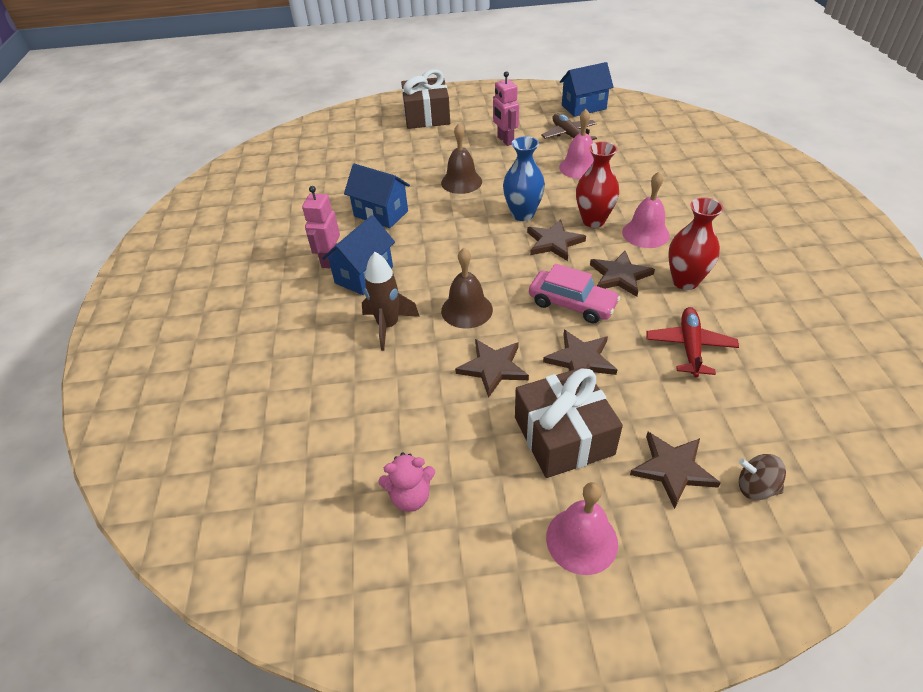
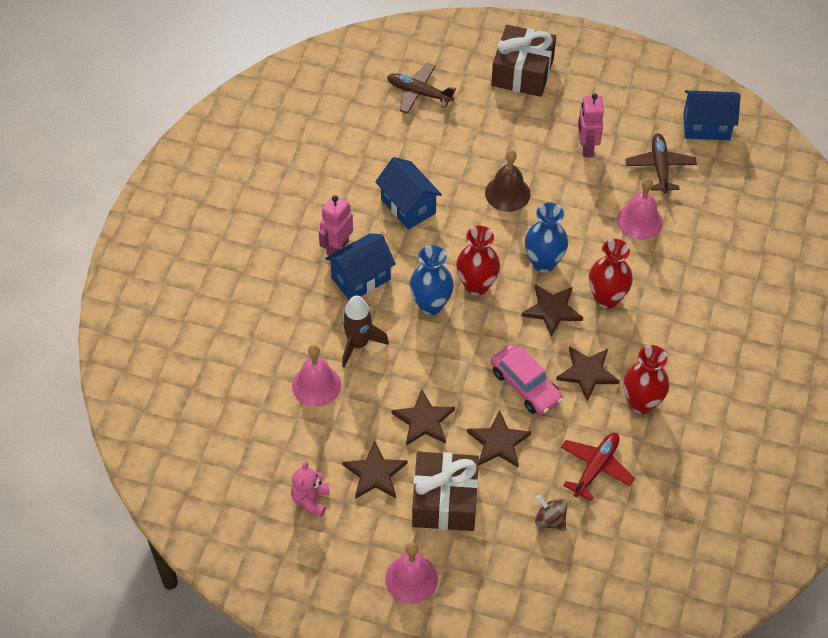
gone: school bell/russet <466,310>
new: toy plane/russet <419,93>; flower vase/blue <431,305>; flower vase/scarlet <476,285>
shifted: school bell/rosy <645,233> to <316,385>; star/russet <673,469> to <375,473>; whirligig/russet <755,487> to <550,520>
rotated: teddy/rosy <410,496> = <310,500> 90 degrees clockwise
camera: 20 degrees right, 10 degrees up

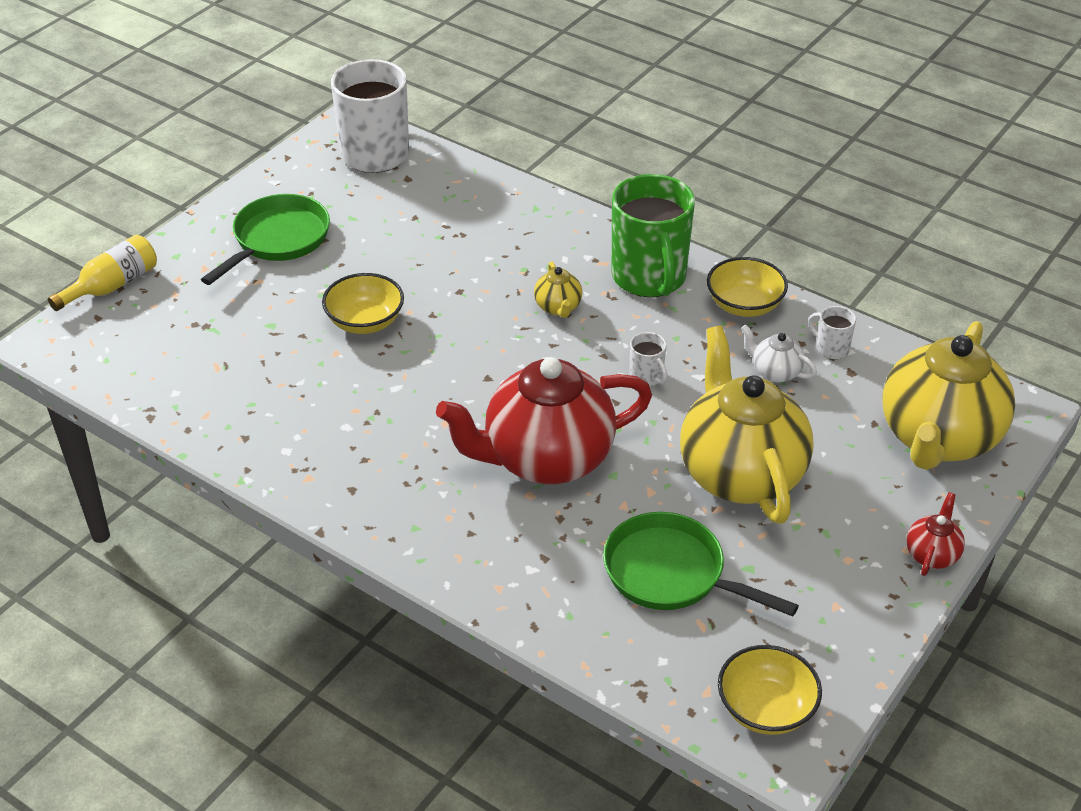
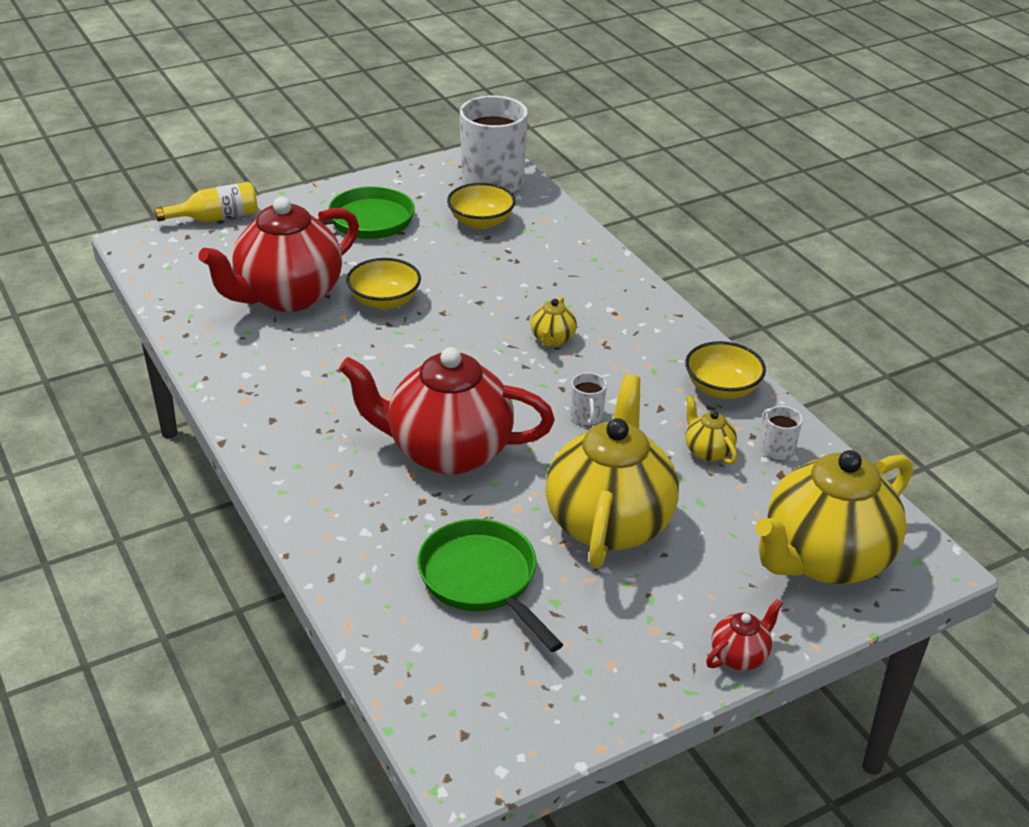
gone: tea mug/green <649,277>
new: teapot/scarlet <288,296>
shifted: deep dish/golden <766,709> to <481,222>
repainted: teapot/pure white <775,372> to teapot/golden <707,451>
camera: 25 degrees right, 5 degrees down

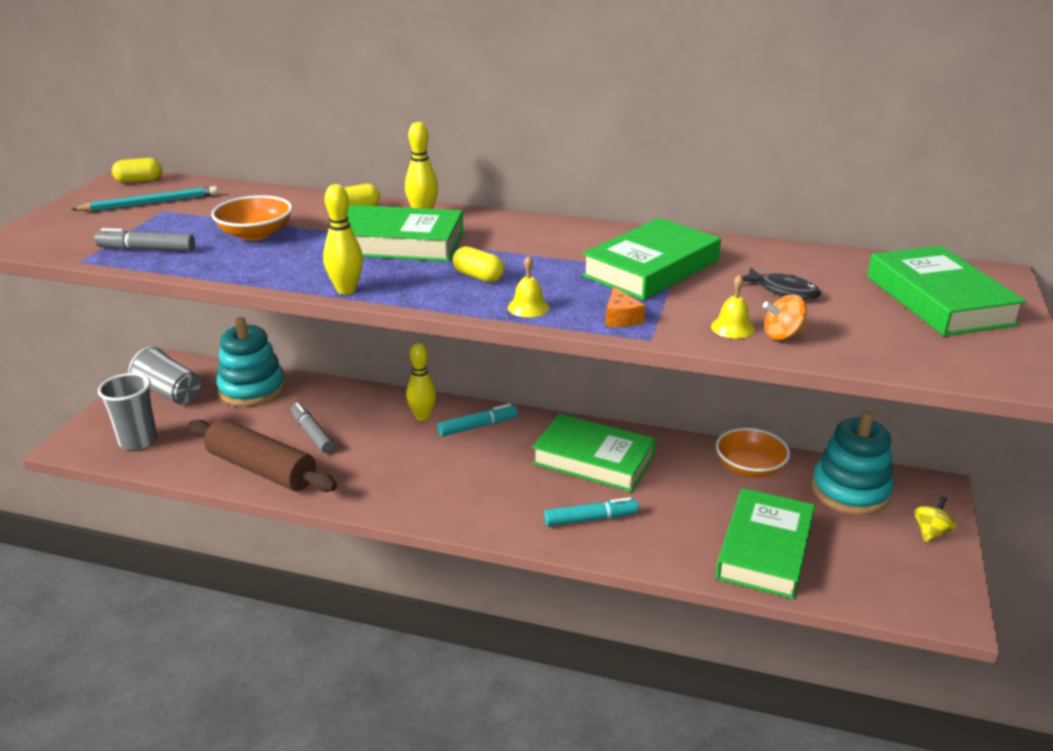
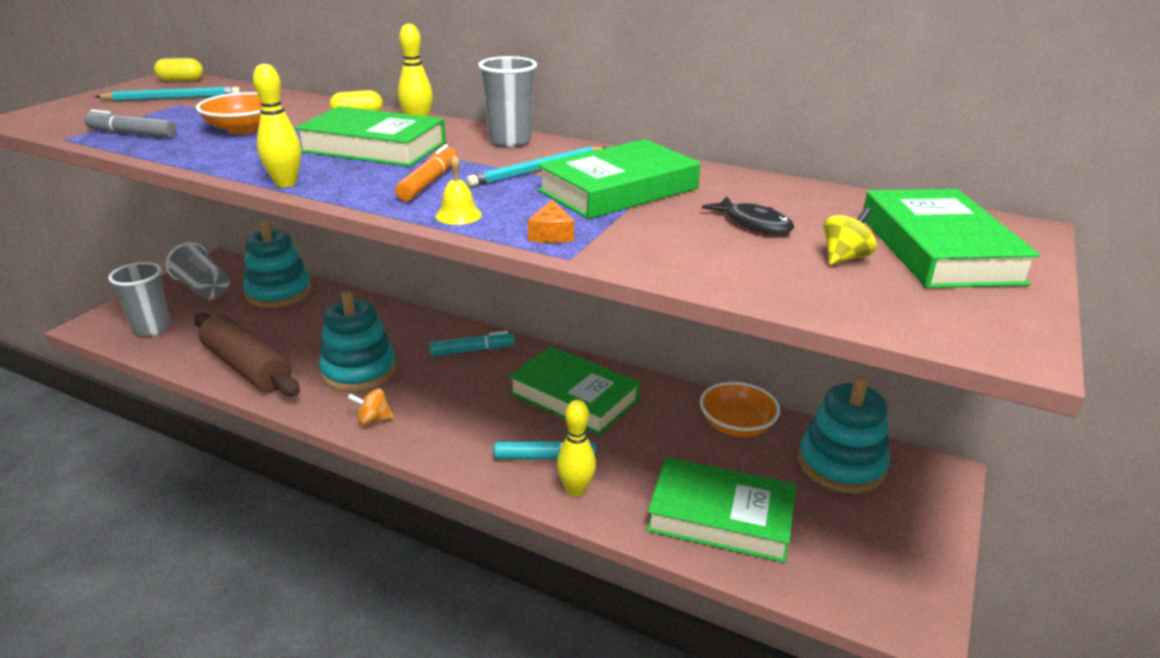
gone: marker pen/ash-grey <312,433>; school bell/golden <732,328>
new: stacking toy/aqua <359,371>; wooden pencil/aqua <538,170>; beaker/ash-grey <510,141>
shifted: whirligig/orange <783,335> to <373,420>; tenpin/golden <422,417> to <576,490>; whirligig/golden <931,532> to <844,258>
swapped: pill/golden <478,276> to marker pen/orange <429,182>
rotated: book/green <764,549> = <720,516> 75 degrees clockwise
camera: 10 degrees right, 0 degrees up

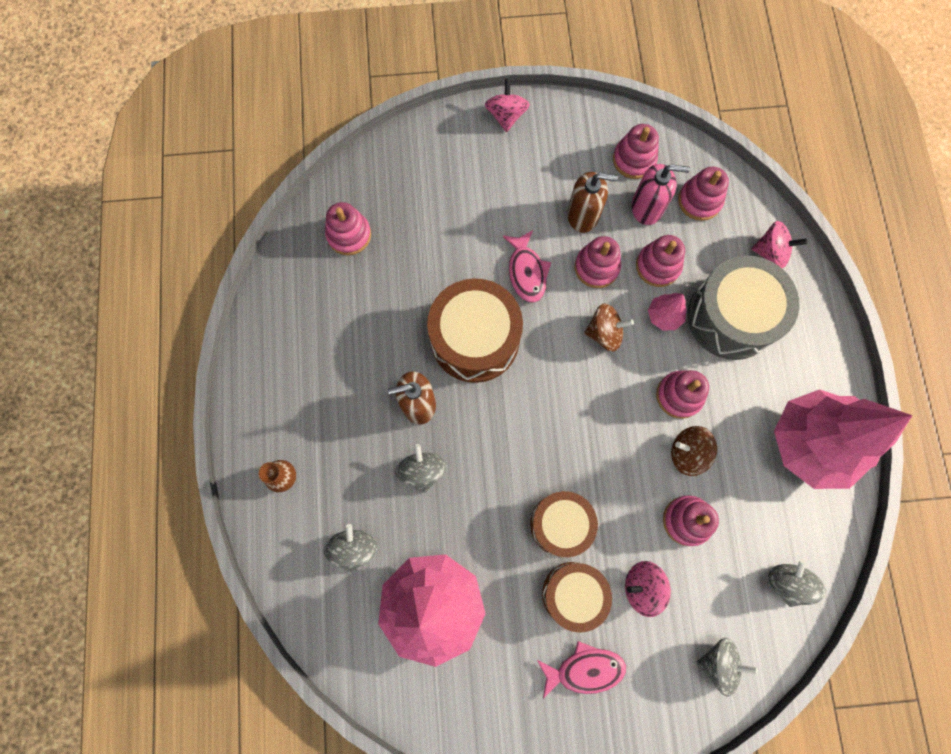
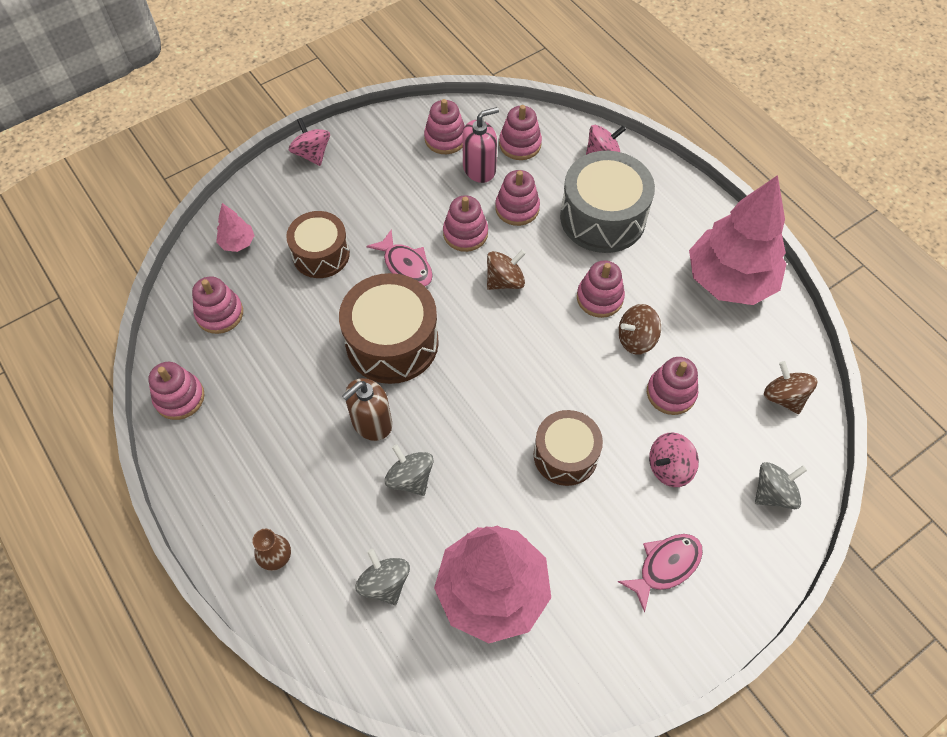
gone: pump bottle/russet <583,215>
new: stacking toy/rosy <179,398>
shifted: fir tree/rosy <664,316> to <237,243>; drum/russet <573,594> to <321,254>
repainted: whirligig/ash-grey <786,582> to whirligig/russet <784,397>
camera: 30 degrees left, 15 degrees down

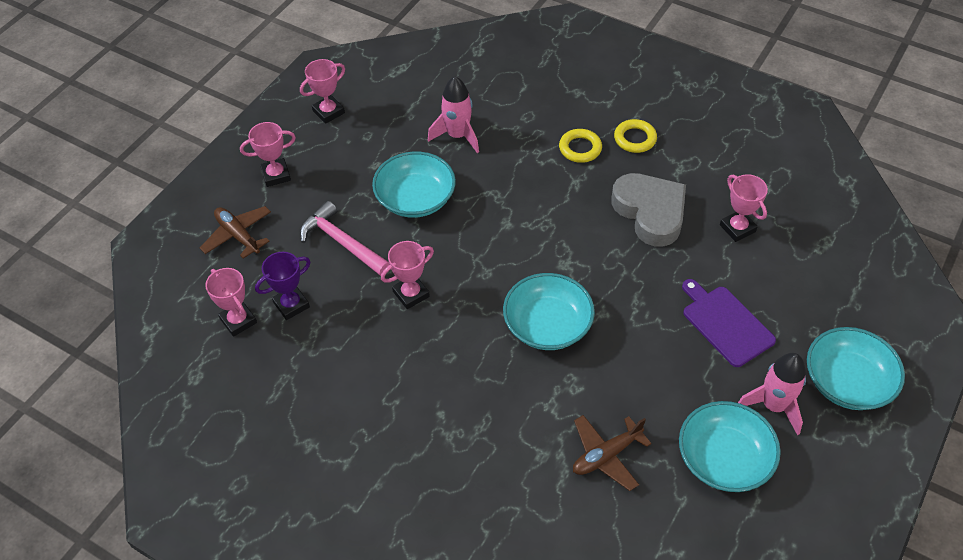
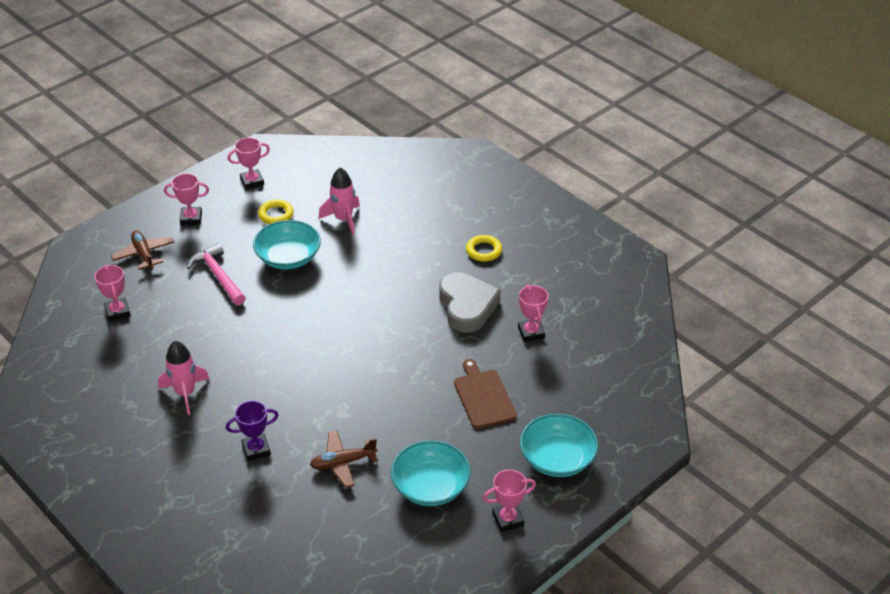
gone: deep dish/aqua <547,325>
shifted: rocket/rosy <773,406> to <185,393>; trophy/purple <291,305> to <256,449>; torus/golden <580,148> to <276,215>; trophy/rosy <411,294> to <508,519>
repainted: cutting board/purple <725,323> to cutting board/russet <483,397>
camera: 15 degrees right, 10 degrees down

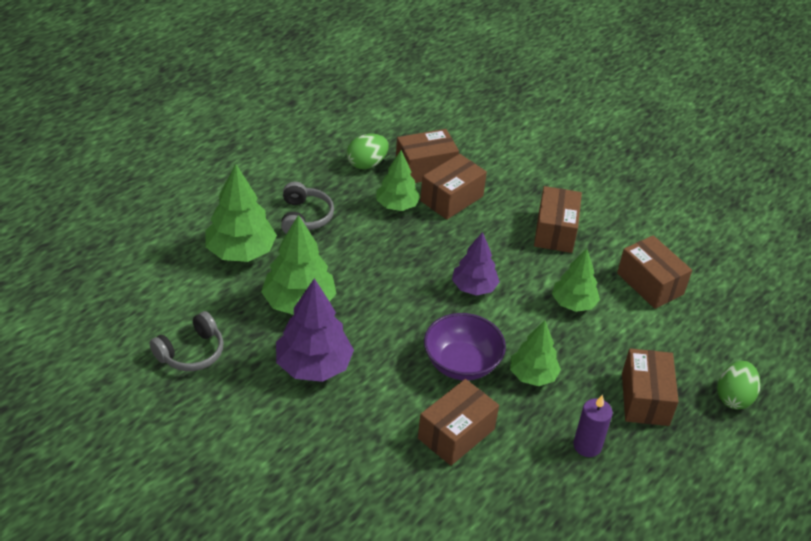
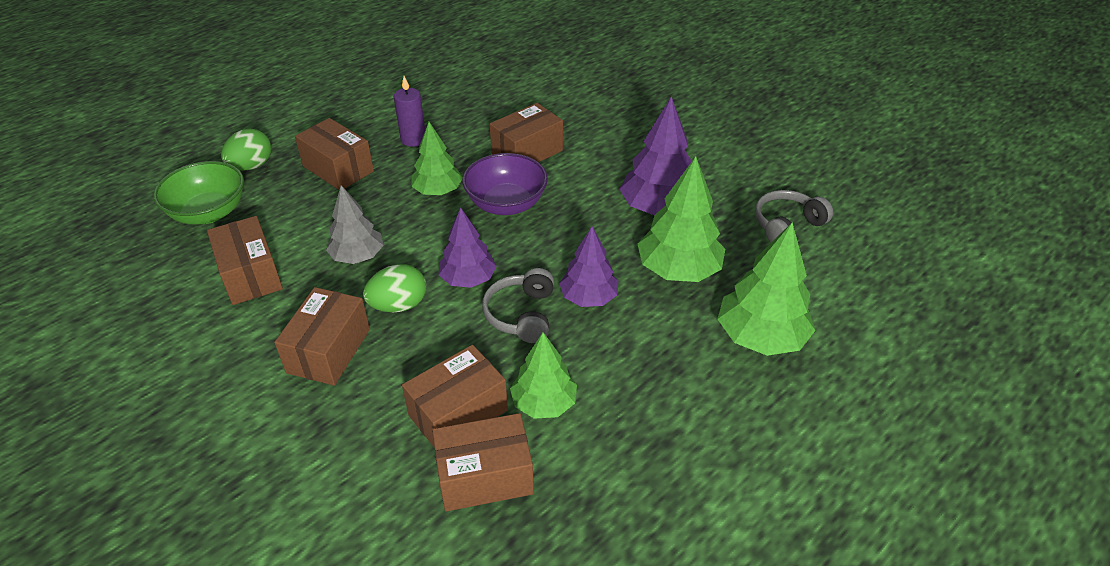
new: deep dish/green <209,213>; fir tree/purple <588,298>
shifted: toy egg/green <367,164> to <398,305>; headset/ash-grey <304,217> to <522,314>
repainted: fir tree/green <573,303> to fir tree/ash-grey <357,256>
rotated: box/russet <645,399> = <338,169> 60 degrees counterclockwise
camera: 170 degrees left, 0 degrees up

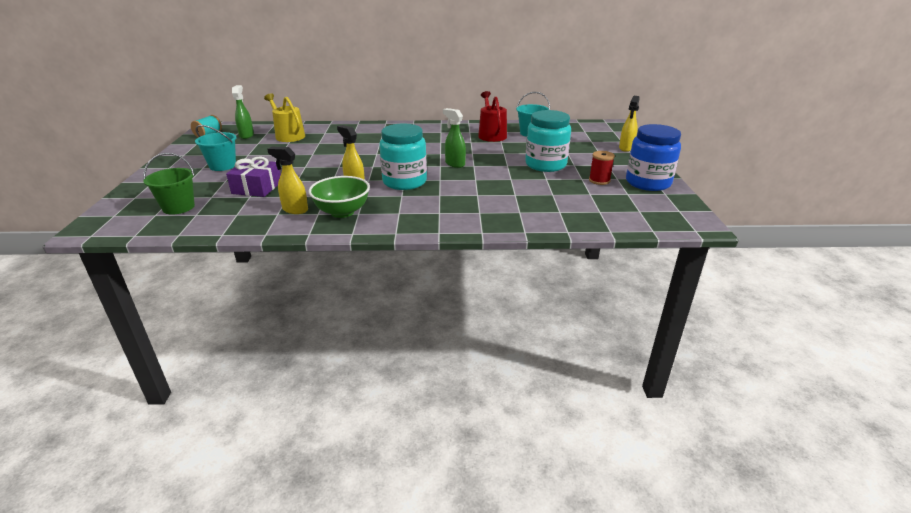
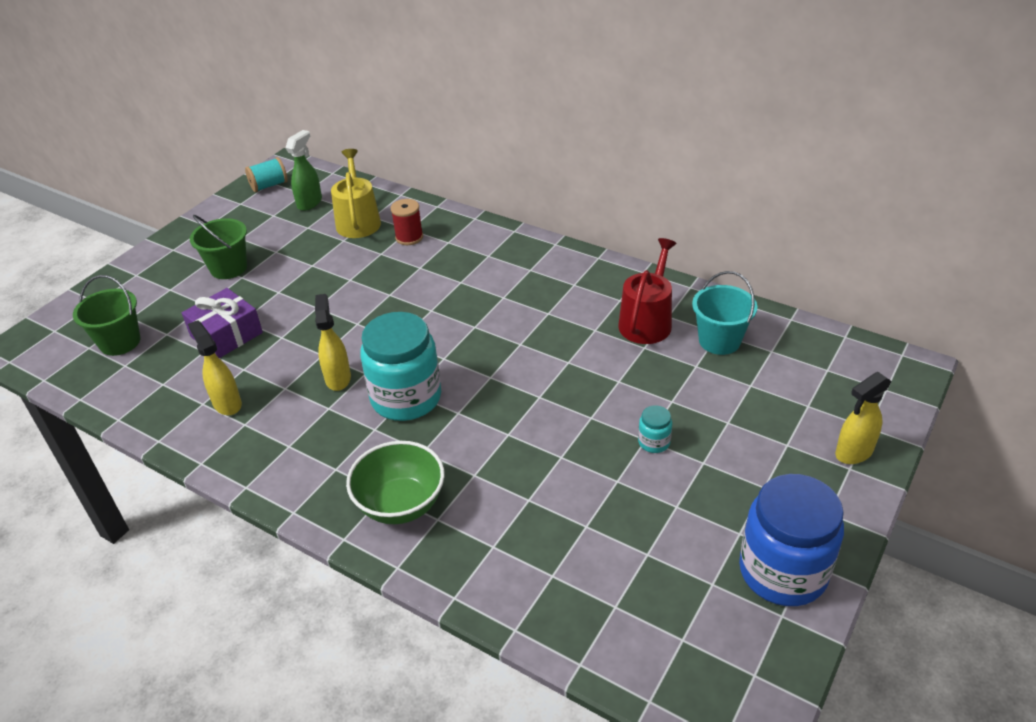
gone: spray cleaner/green <454,164>
shifted: deep dish/green <342,212> to <401,504>; spool/scarlet <599,180> to <409,237>
repainted: bucket/aqua <222,166> to bucket/green <228,268>
scaled: jam jar/aqua <545,165> = <654,442> x0.42
camera: 35 degrees right, 10 degrees up

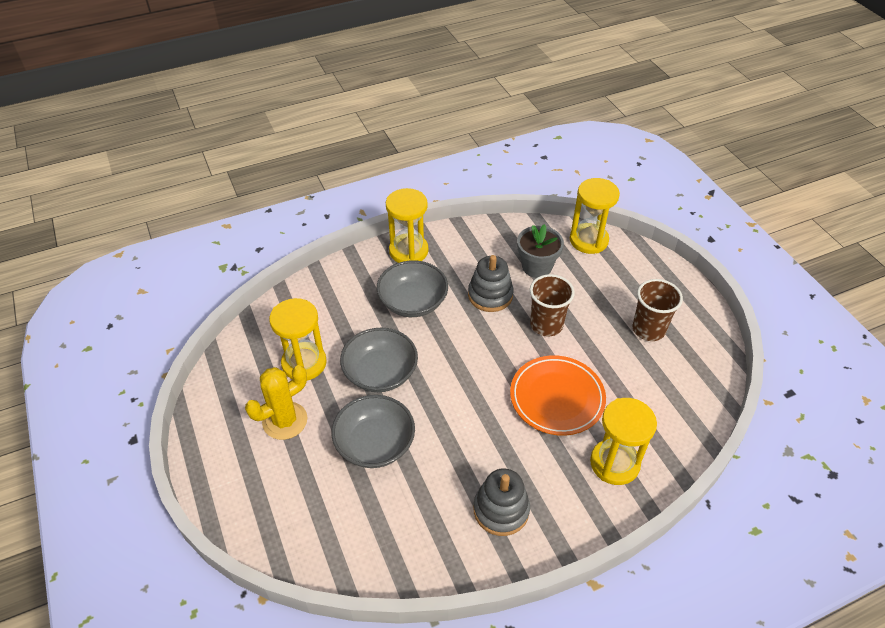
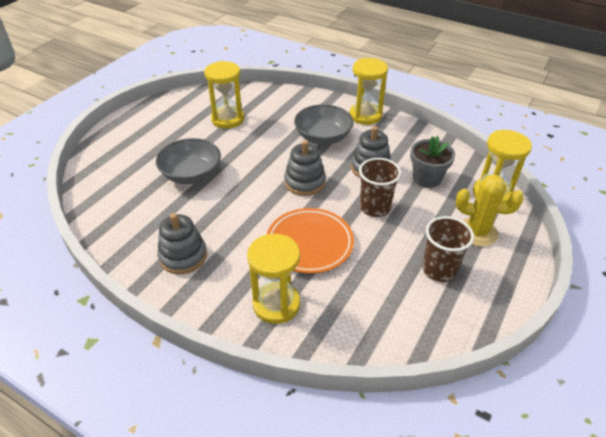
gone: deep dish/ash-grey <380,373>
new: stacking toy/ash-grey <305,182>
shifted: cactus/golden <285,421> to <477,232>
camera: 55 degrees right, 5 degrees down

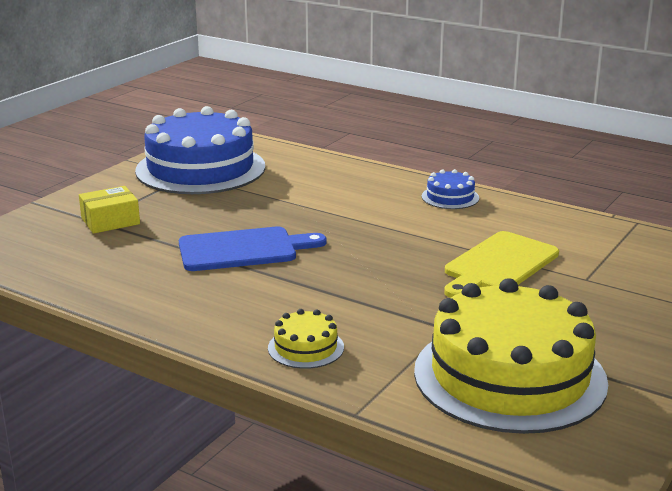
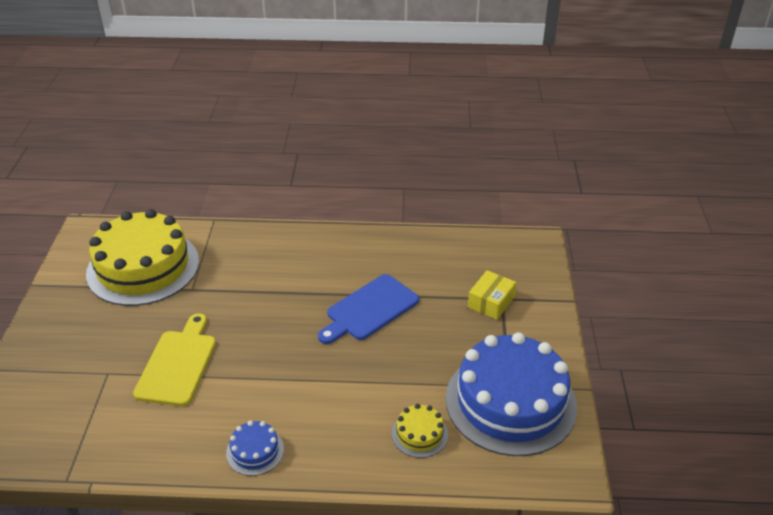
shifted: cake/golden <306,347> to <419,434>
camera: 150 degrees right, 15 degrees up

